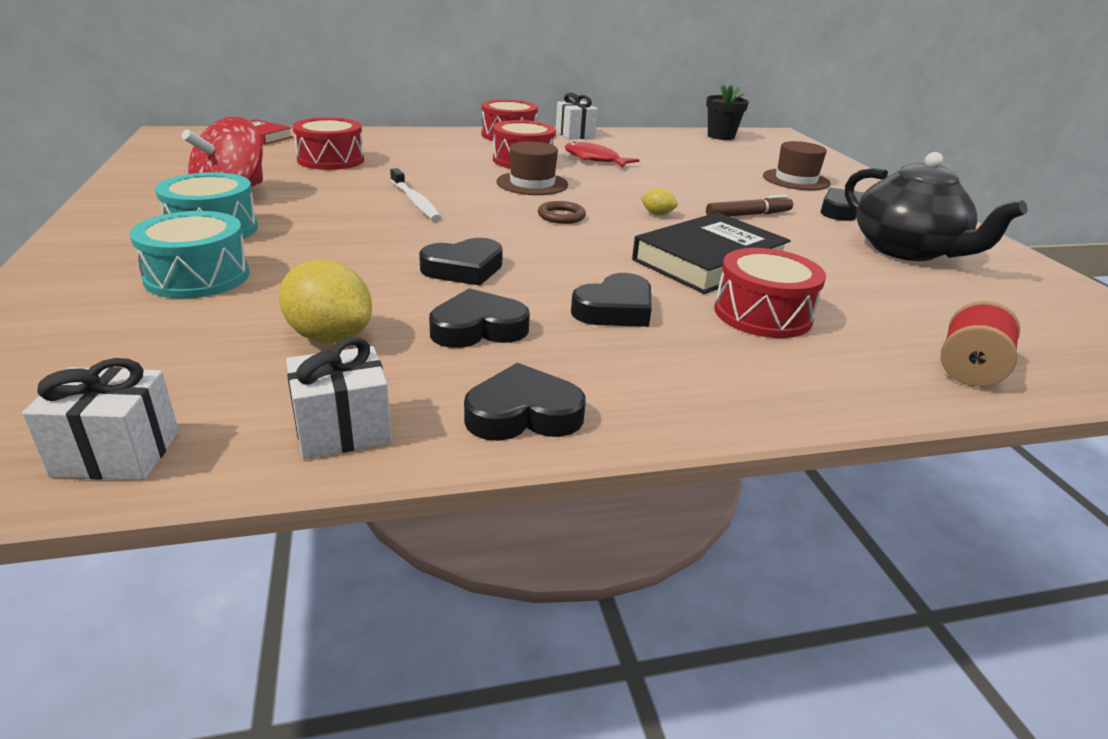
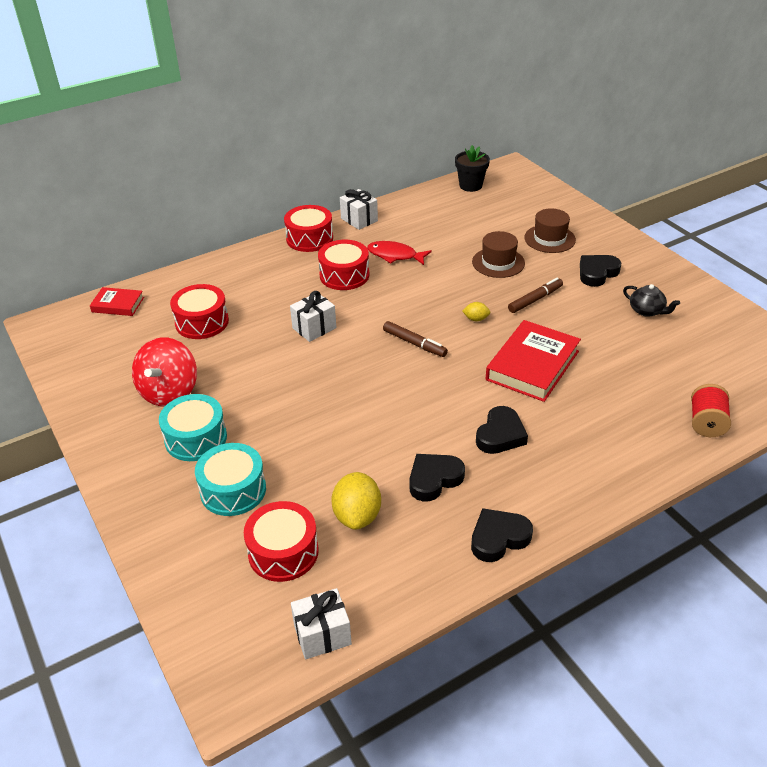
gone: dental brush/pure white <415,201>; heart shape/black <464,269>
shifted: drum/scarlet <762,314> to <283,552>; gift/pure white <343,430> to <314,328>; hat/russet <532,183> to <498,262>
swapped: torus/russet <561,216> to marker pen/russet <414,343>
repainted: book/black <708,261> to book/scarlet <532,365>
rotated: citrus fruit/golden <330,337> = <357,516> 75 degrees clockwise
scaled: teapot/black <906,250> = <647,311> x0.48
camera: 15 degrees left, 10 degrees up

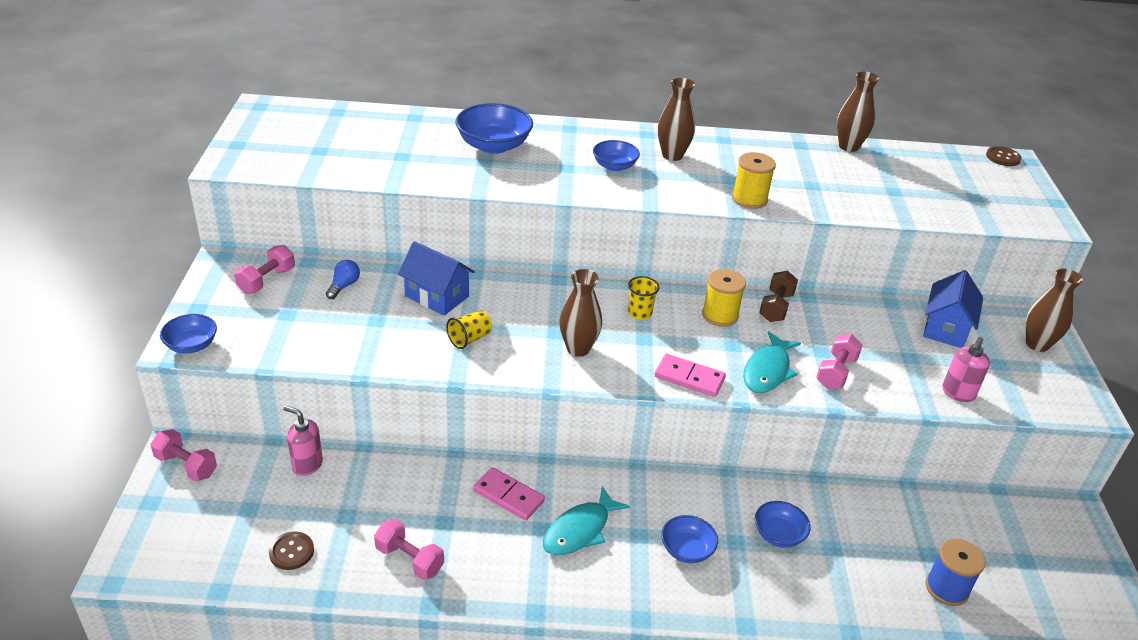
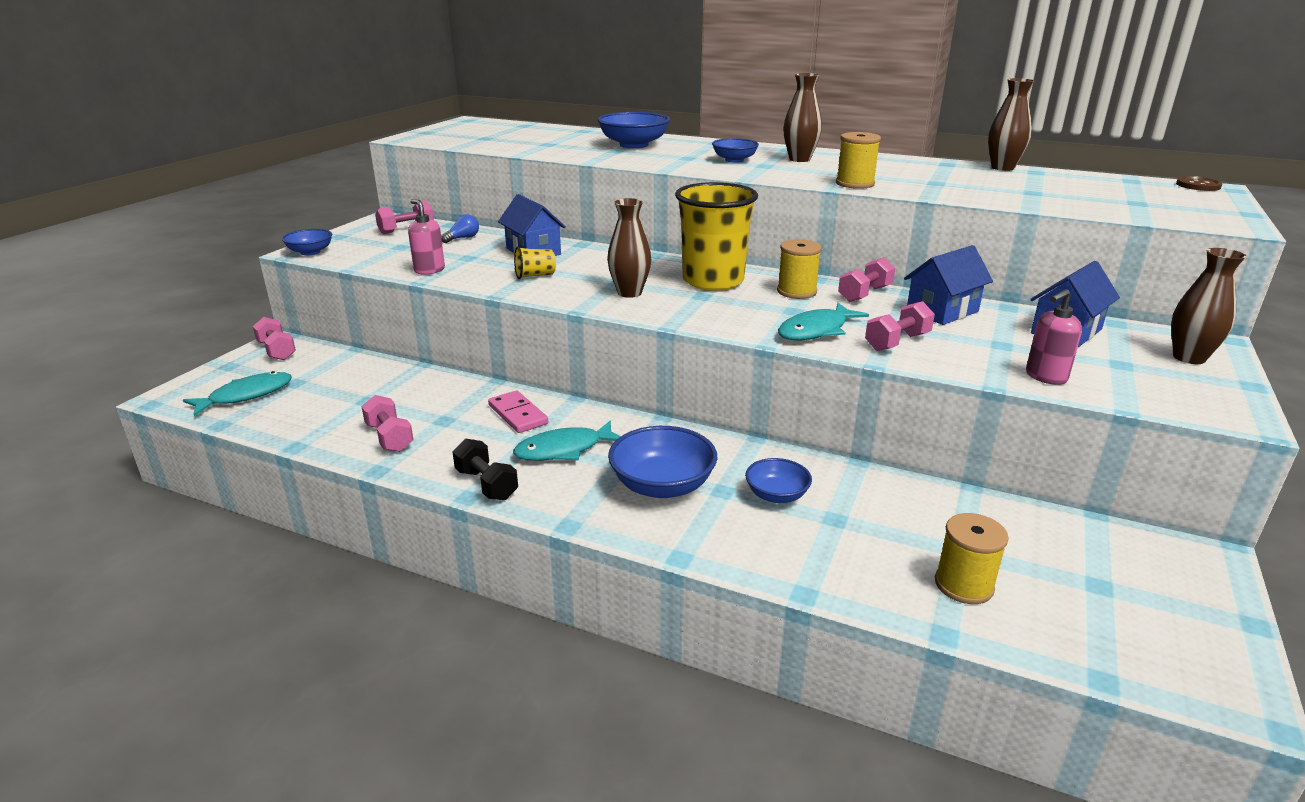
gone: shirt button/russet <291,552>; domino piece/rosy <689,378>
new: fish figure/aqua <246,396>; free weight/black <486,484>; toy house/blue <942,311>
shifted: pump bottle/rosy <307,465> to <429,270>
repainted: free weight/russet <776,307> to free weight/rosy <865,294>; spool/blue <946,588> to spool/golden <964,585>
scaled: deep dish/blue <687,550> = <662,485> x1.66; beaker/golden <639,313> = <713,281> x2.43
camera: 25 degrees right, 10 degrees down

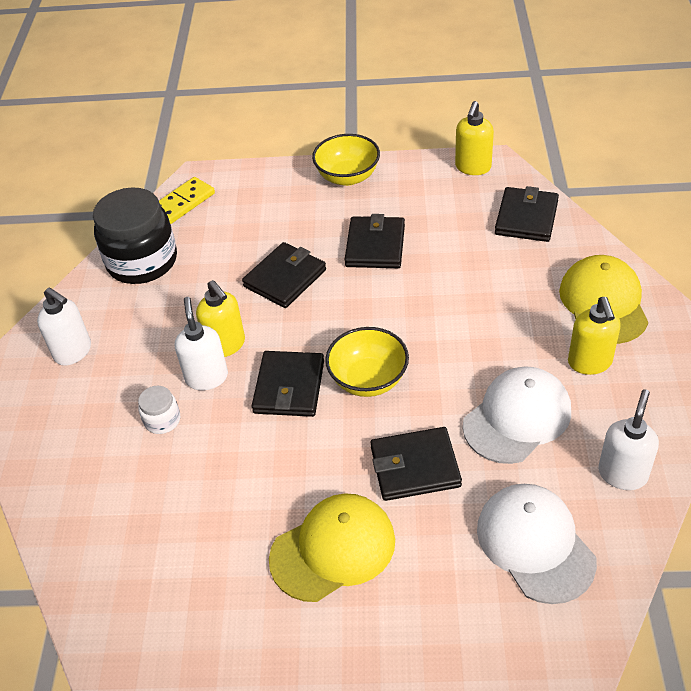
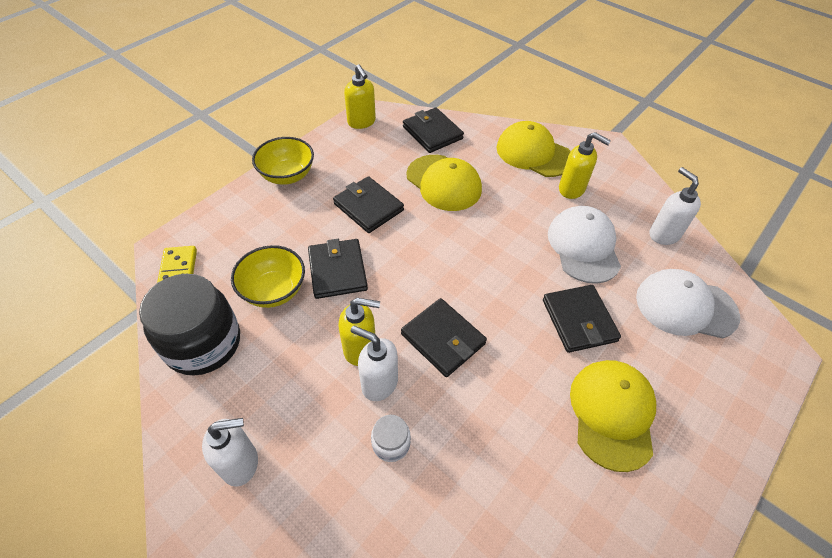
new: cap/golden <444,183>
shifted: deep dish/golden <368,380> to <274,291>
rotated: card wallet/black <415,467> = <579,320> 45 degrees counterclockwise
camera: 55 degrees left, 5 degrees up

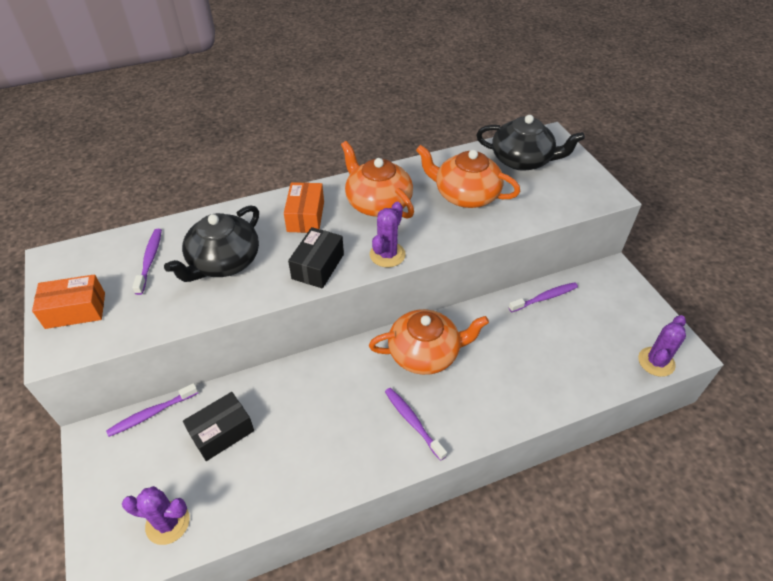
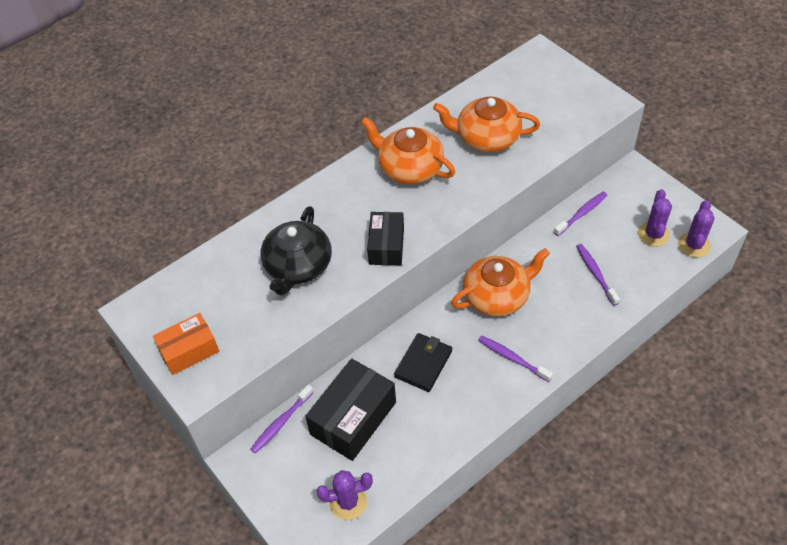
gone: box/orange <306,216>; teapot/black <522,160>
new: card wallet/black <423,364>
shifted: dental brush/purple <150,260> to <595,274>; cactus/purple <387,254> to <653,234>
scaled: box/black <222,432> = <353,418> x1.56
camera: 15 degrees left, 5 degrees up

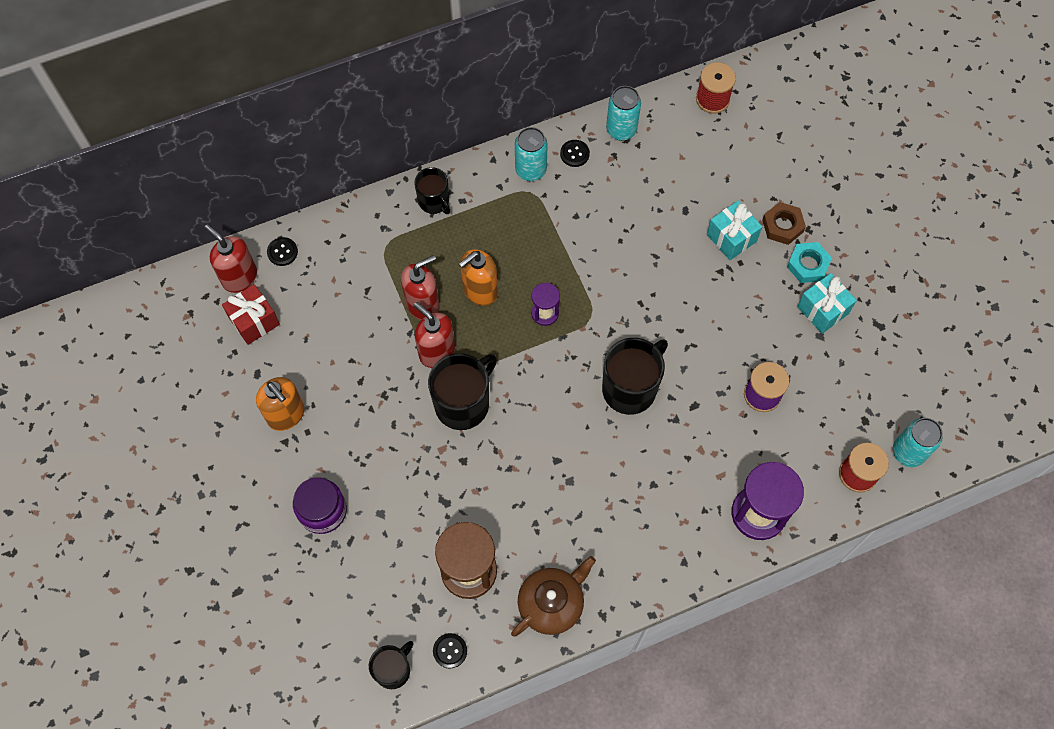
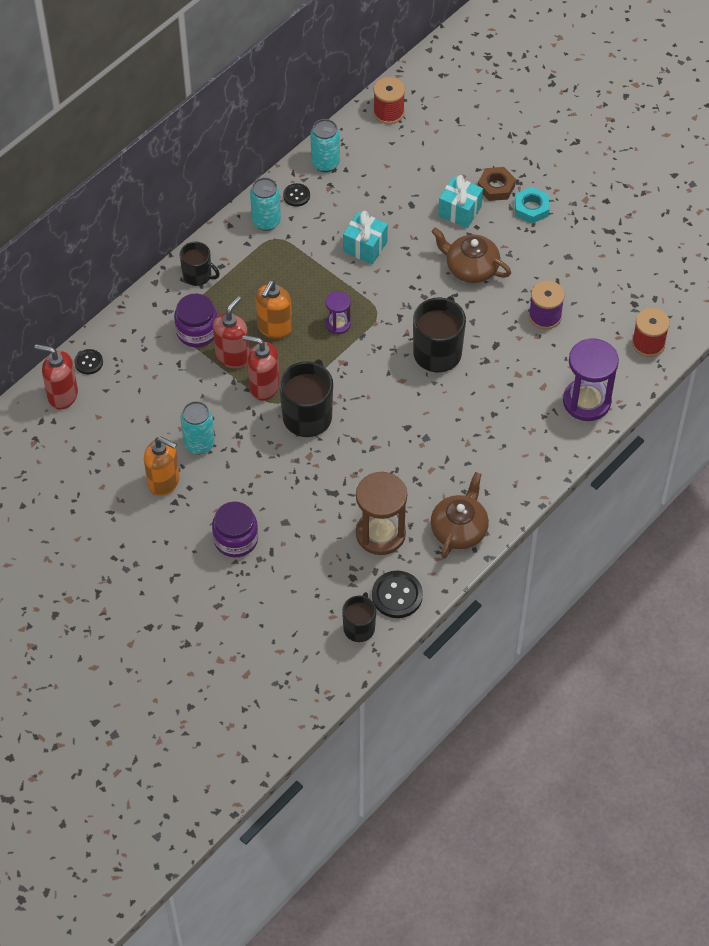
gone: gift/scarlet <254,321>
new: jam jar/purple <197,331>; teapot/russet <470,268>
shifted: can/aqua <908,452> to <199,444>; gift/aqua <822,310> to <365,247>
scaled: shirt button/black <450,651> = <397,595> x1.68
camera: 25 degrees left, 10 degrees down

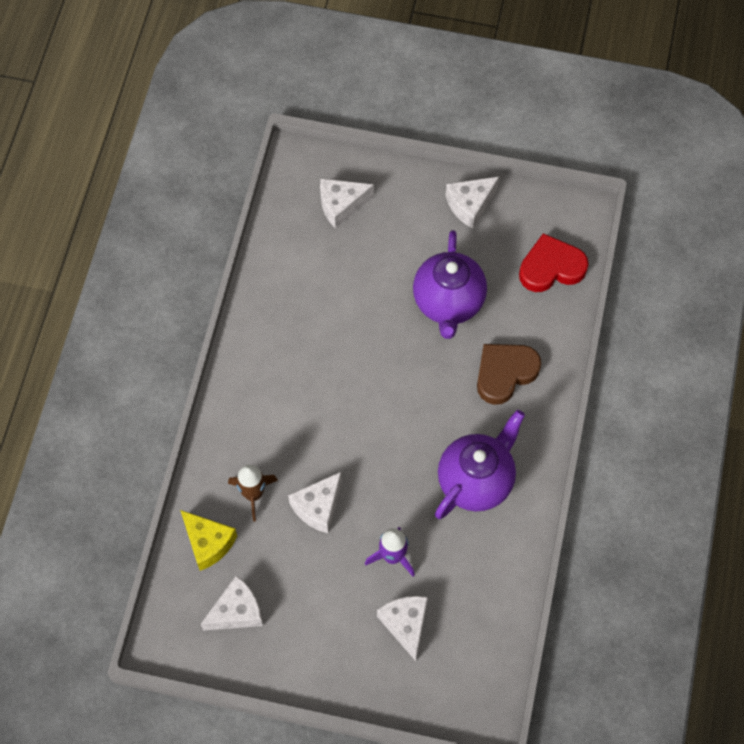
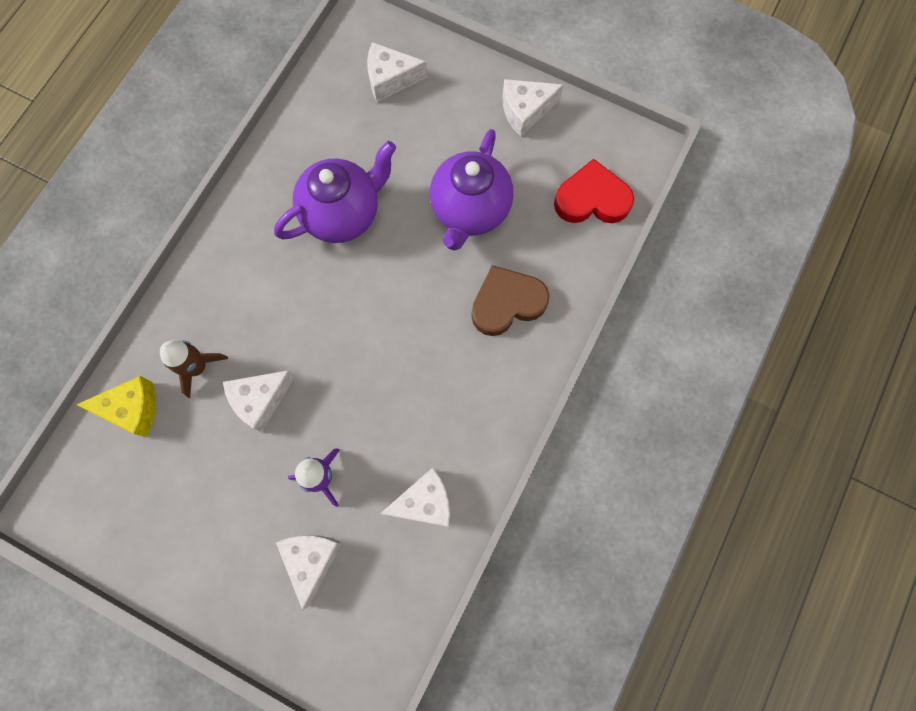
shifted: teapot/purple <476,481> to <343,214>; piece of cheese/pure white <236,611> to <424,502>
rotated: piece of cheese/golden <208,543> = <132,409> 60 degrees counterclockwise
camera: 15 degrees right, 10 degrees up

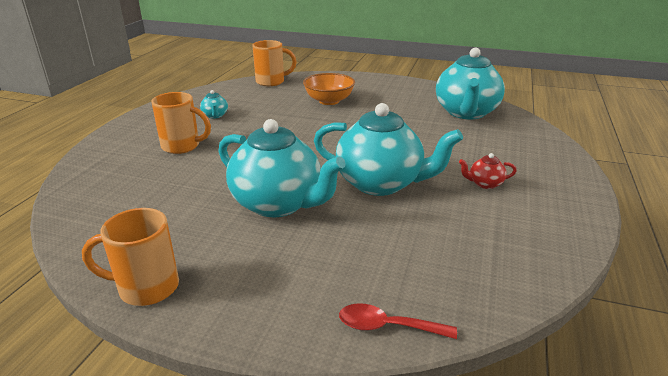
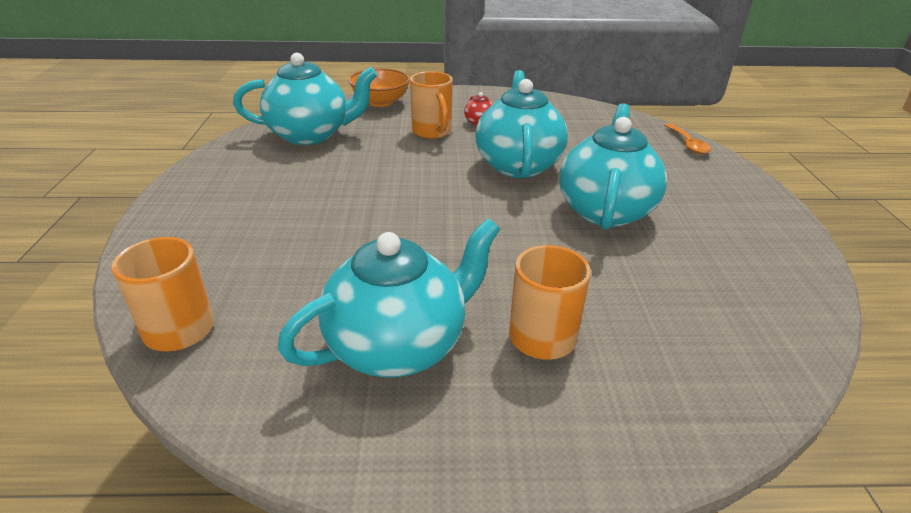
shifted: deep dish/orange <329,101> to <380,102>; tea mug/orange <146,287> to <432,132>
repainted: teaspoon/scarlet <387,326> to teaspoon/orange <687,144>
scaled: teapot/aqua <215,115> = <399,345> x2.46
camera: 110 degrees left, 5 degrees up

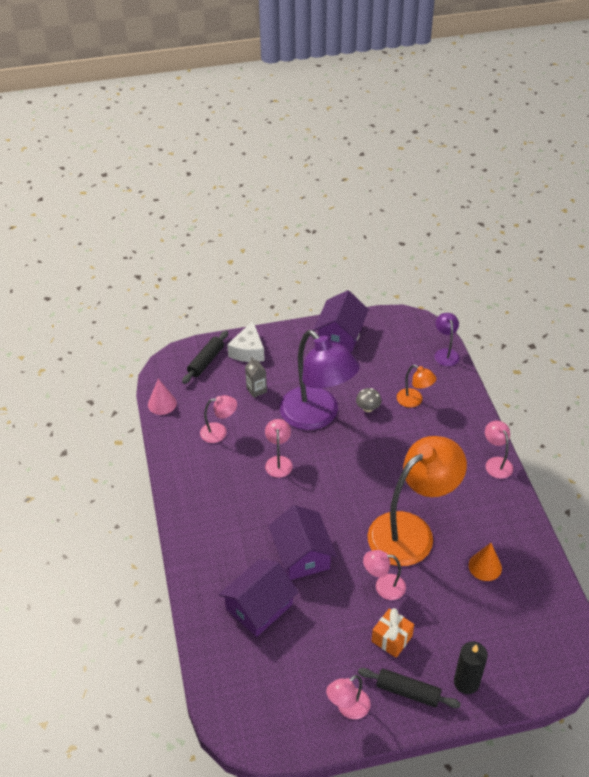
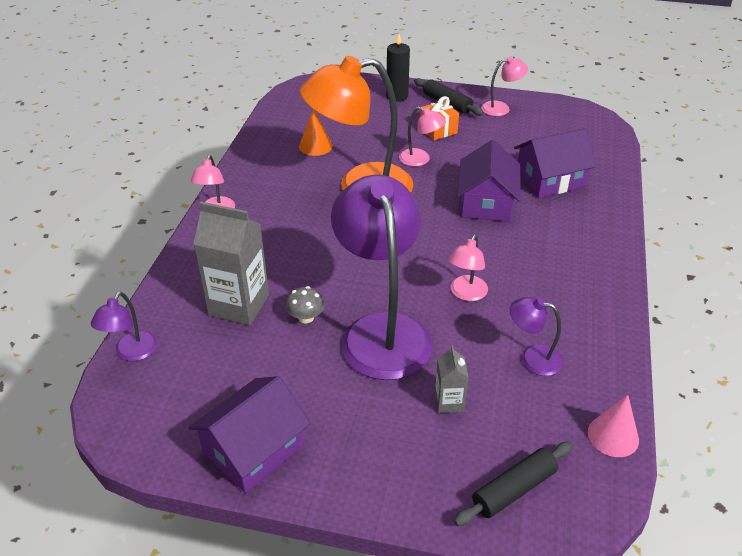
gone: piece of cheese/pure white <248,351>
swapped: lamp/orange <414,401> to juice carton/ash-grey <239,305>
repainted: lamp/rosy <219,432> to lamp/purple <532,358>
camera: 155 degrees left, 5 degrees down

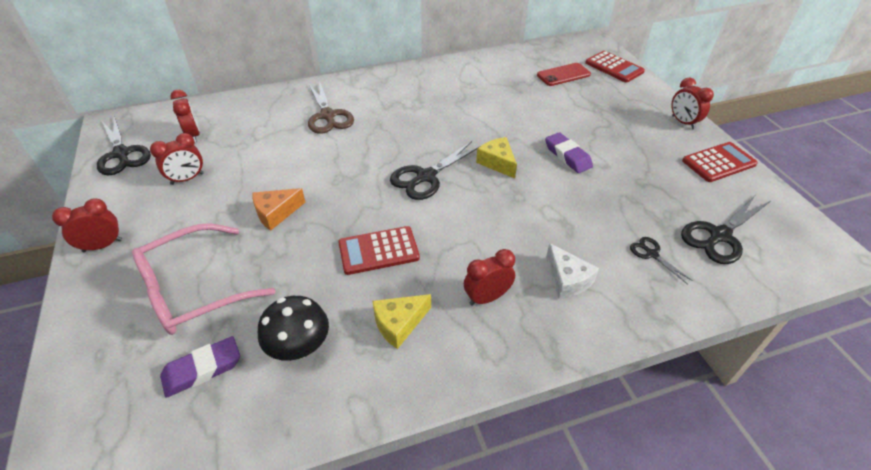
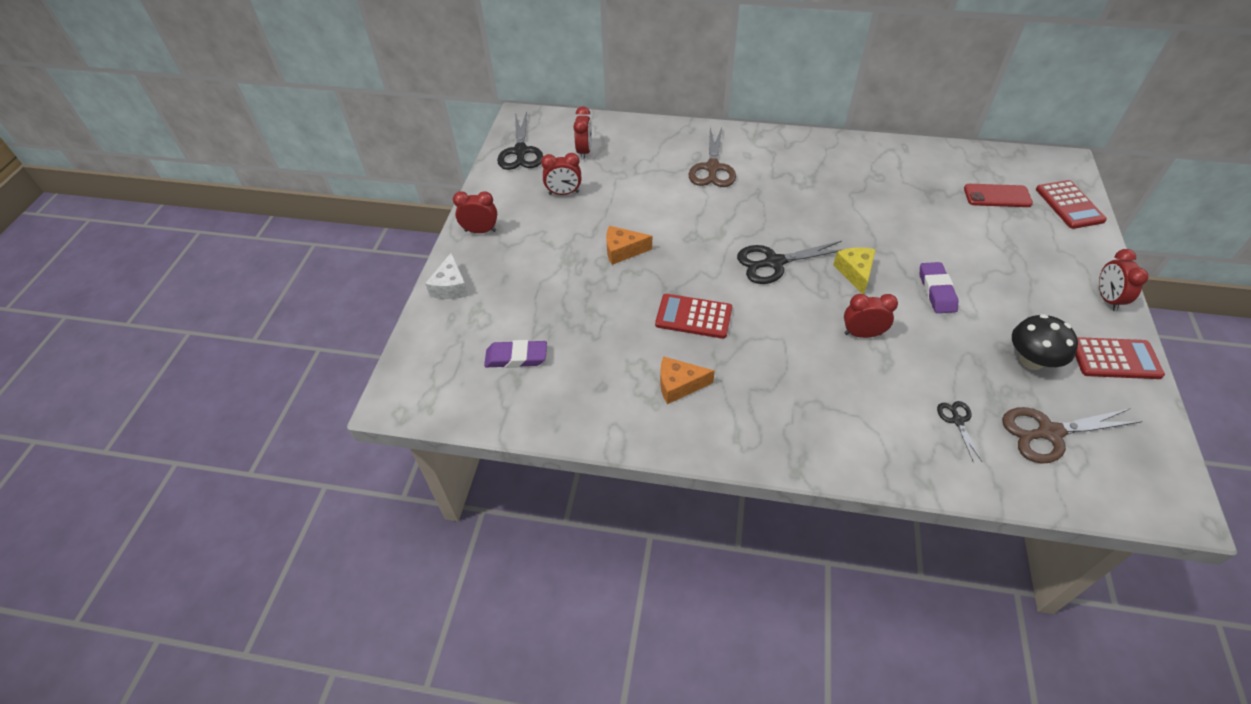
gone: spectacles/rosy <193,289>
shifted: piece of cheese/pure white <567,280> to <450,286>; bedside clock/scarlet <487,297> to <862,334>; fungus/black <299,347> to <1031,360>
repainted: piece of cheese/golden <399,324> to piece of cheese/orange <679,385>; pair of scissors/black <719,235> to pair of scissors/russet <1049,433>
camera: 30 degrees right, 5 degrees up

